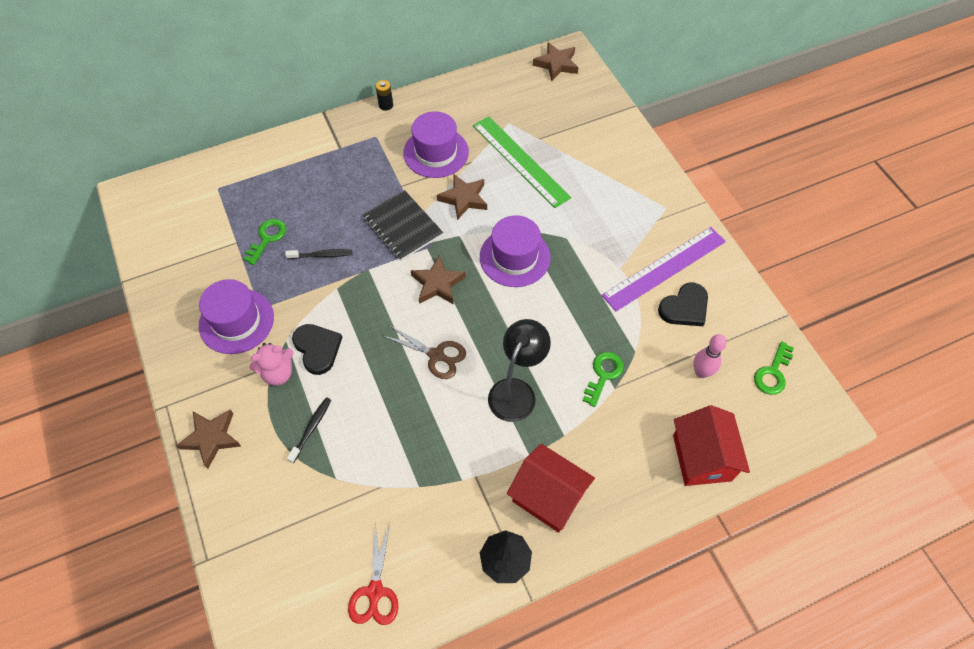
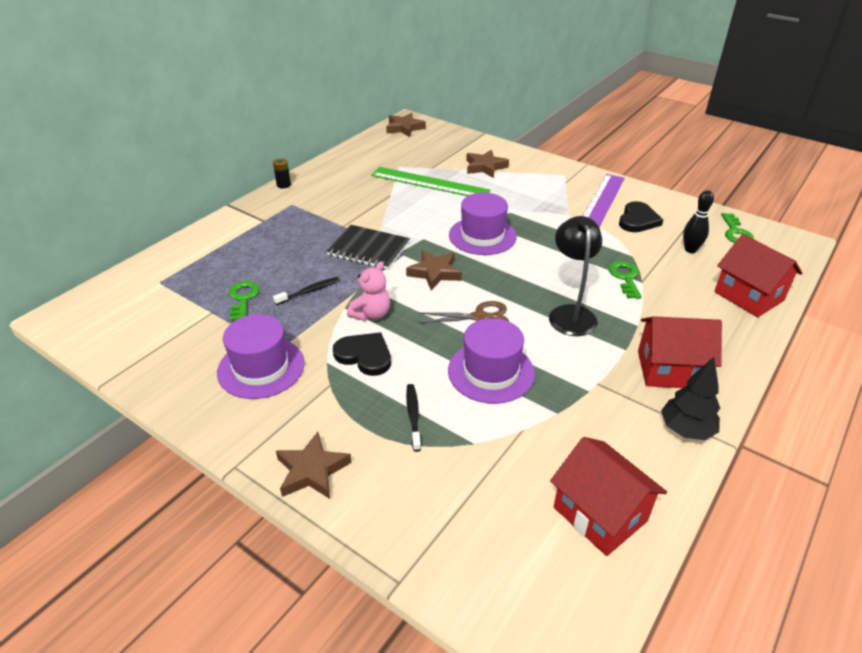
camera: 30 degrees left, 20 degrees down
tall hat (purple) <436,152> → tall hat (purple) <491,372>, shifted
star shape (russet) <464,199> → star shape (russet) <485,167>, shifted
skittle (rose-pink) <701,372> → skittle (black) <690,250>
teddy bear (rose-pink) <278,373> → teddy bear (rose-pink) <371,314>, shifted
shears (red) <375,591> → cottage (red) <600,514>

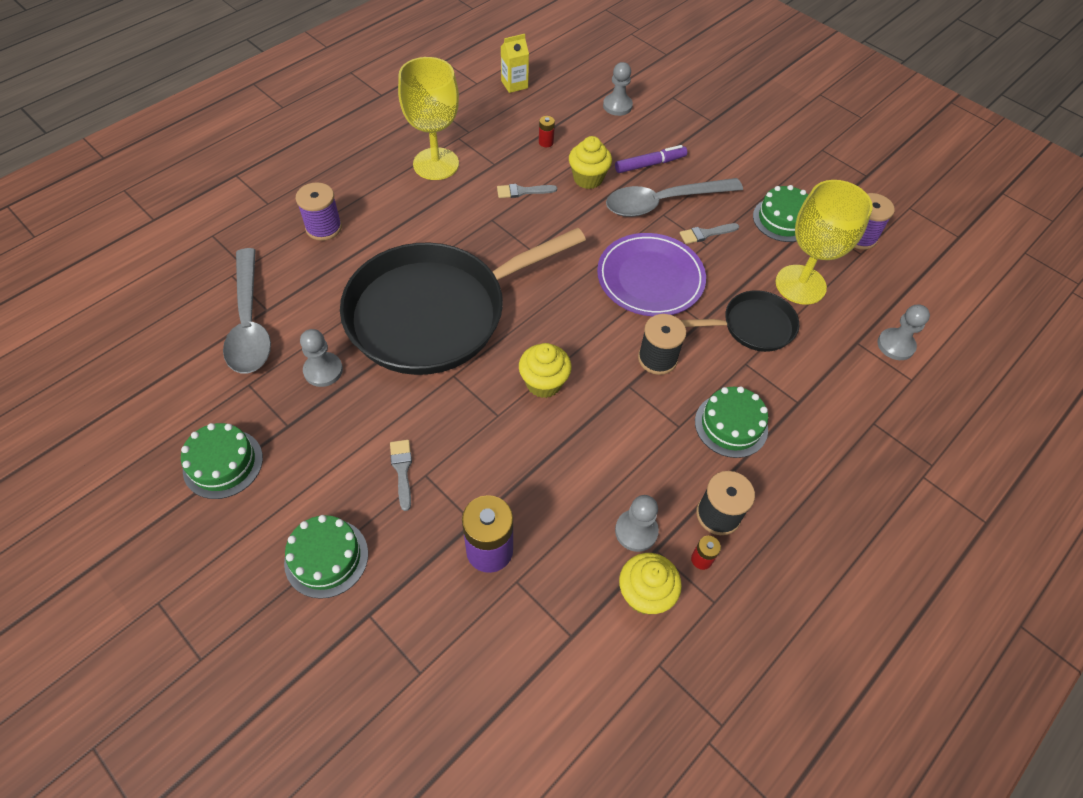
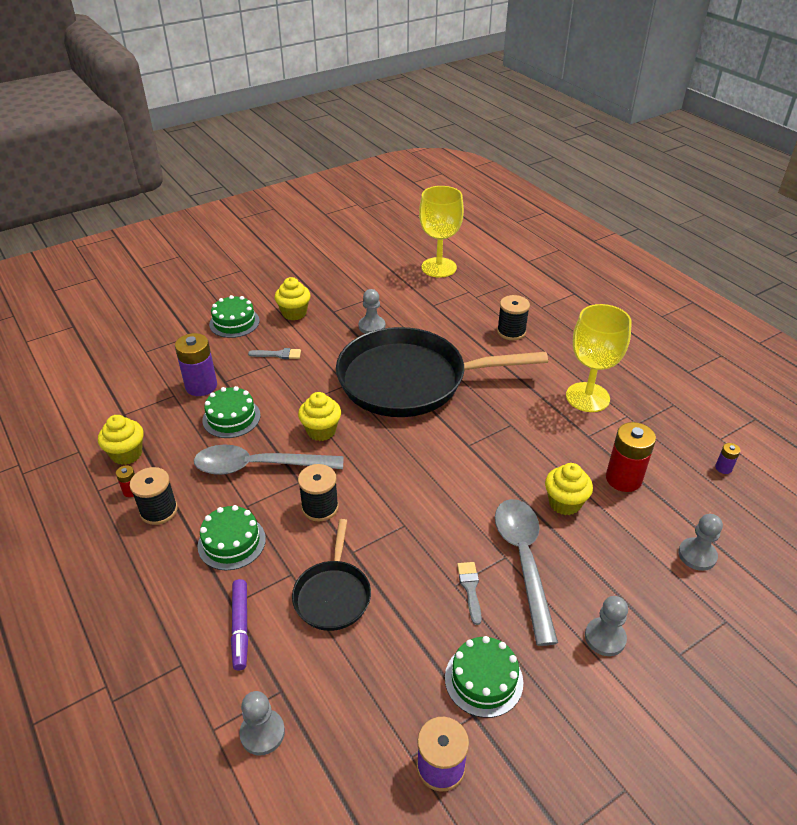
camera: 105 degrees right, 15 degrees down
carton (bright yellow) <514,84> → power cell (purple) <723,468>
power cell (red) <546,142> → power cell (red) <623,479>, x2.17
felt pen (purple) <650,164> → felt pen (purple) <240,627>, shifted
chalice (bright yellow) <800,285> → chalice (bright yellow) <439,267>, shifted
spool (purple) <324,227> → spool (black) <511,332>
brush (gray) <522,191> → -
frying pan (black) <434,313> → frying pan (black) <409,380>, 75 degrees counterclockwise
dinner plate (purple) <650,278> → -
tablespoon (gray) <249,323> → tablespoon (gray) <259,466>, shifted
cake (emerald) <223,463> → cake (emerald) <231,418>, shifted
chess pawn (gray) <636,531> → chess pawn (gray) <605,638>, shifted
- → muffin (bright yellow) <294,313>

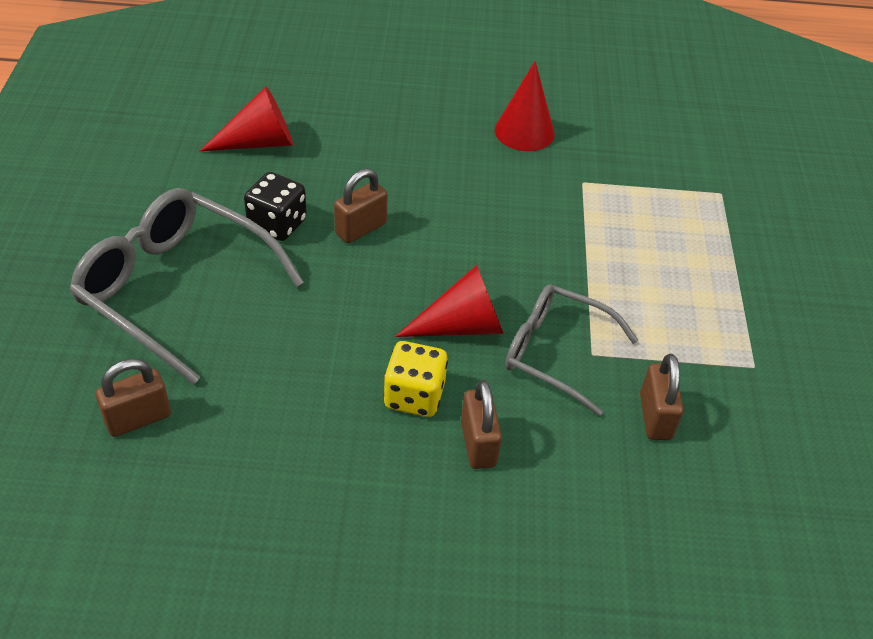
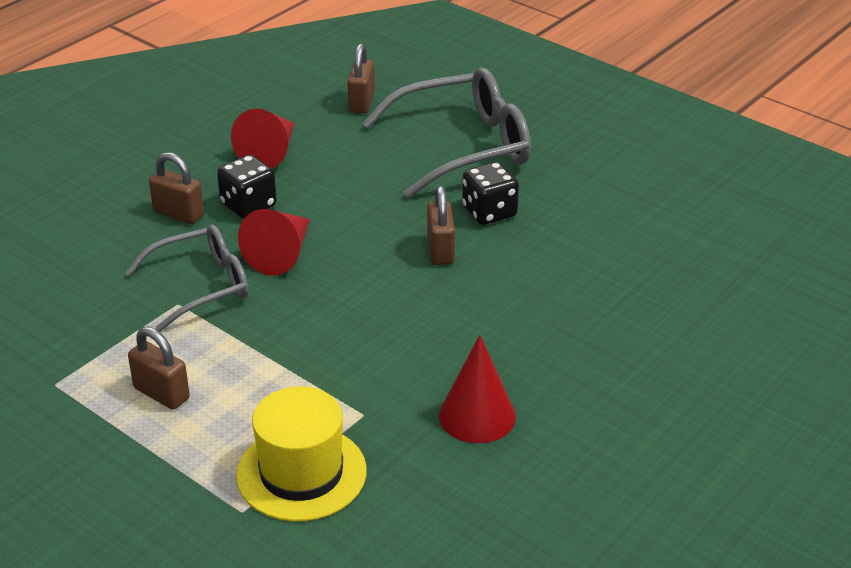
camera: 130 degrees right, 10 degrees down
solid cone (red) <259,142> → solid cone (red) <270,152>, shifted
die (bright yellow) <414,396> → die (black) <248,205>
lock (russet) <655,417> → lock (russet) <161,393>, shifted
- → tall hat (bright yellow) <301,473>

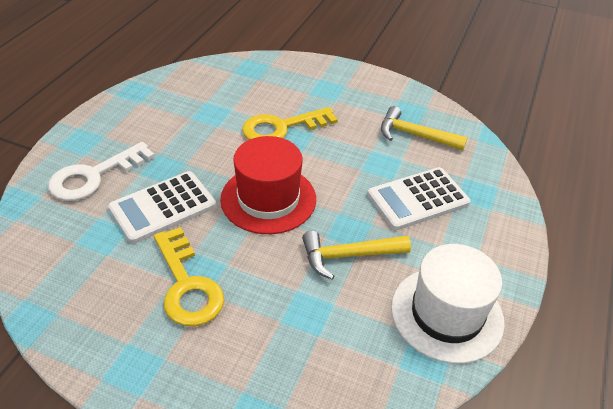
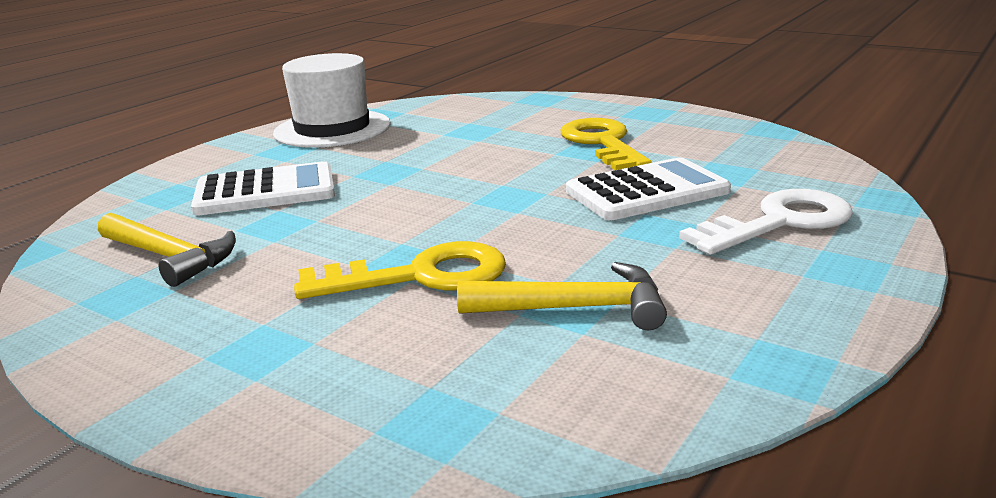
camera: 165 degrees left, 20 degrees down
tall hat (red) <268,199> → -
claw hammer (bright yellow) <348,256> → claw hammer (bright yellow) <575,308>, shifted

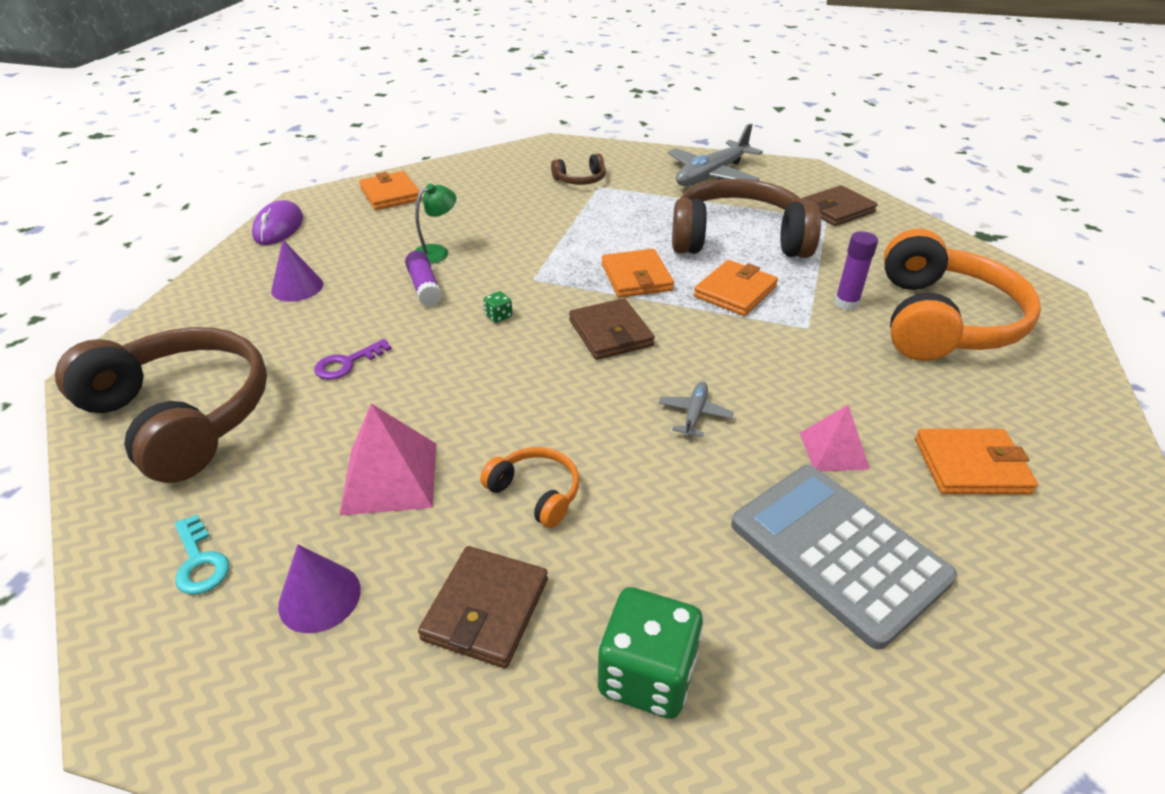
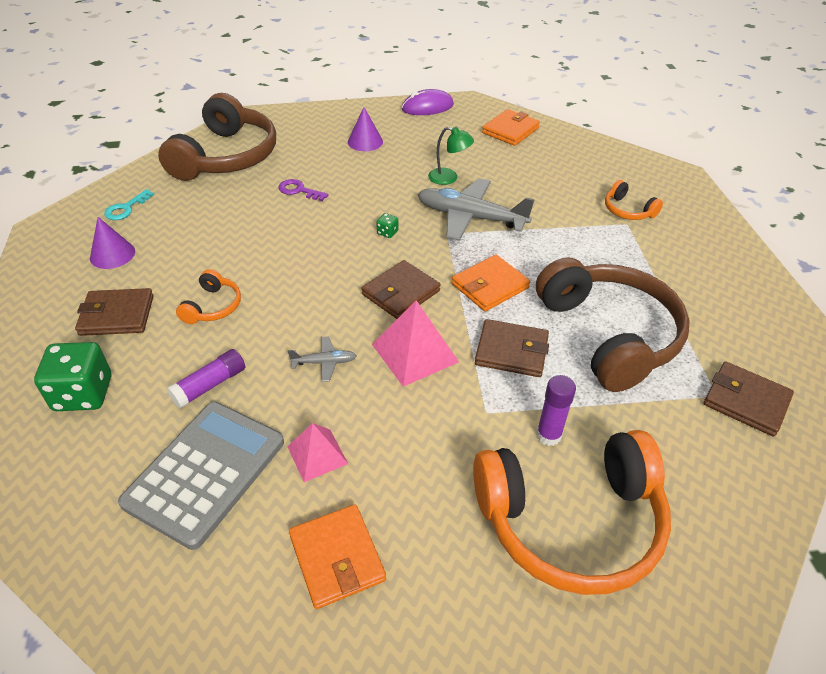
camera: 65 degrees right, 5 degrees up
aeroplane (gray) <712,175> → aeroplane (gray) <471,217>, shifted
headphones (russet) <580,180> → headphones (orange) <628,210>
stick of glue (purple) <424,287> → stick of glue (purple) <210,385>, shifted
billfold (orange) <735,292> → billfold (russet) <511,351>
pyramid shape (rose-pink) <390,477> → pyramid shape (rose-pink) <415,353>, shifted

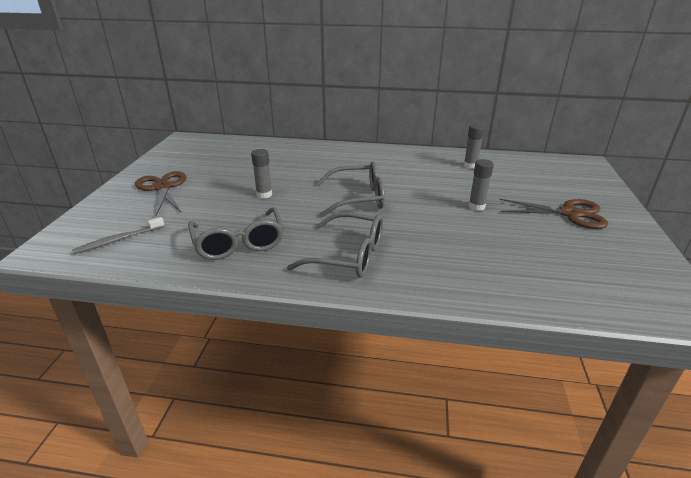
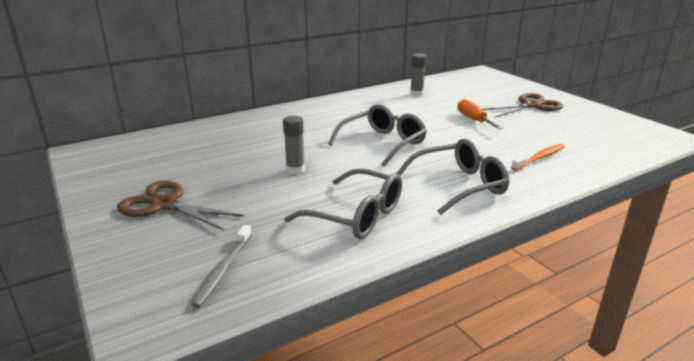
camera: 40 degrees left, 5 degrees down
stick of glue (gray) <476,207> → hand screwdriver (orange) <473,120>
- → dental brush (orange) <540,158>

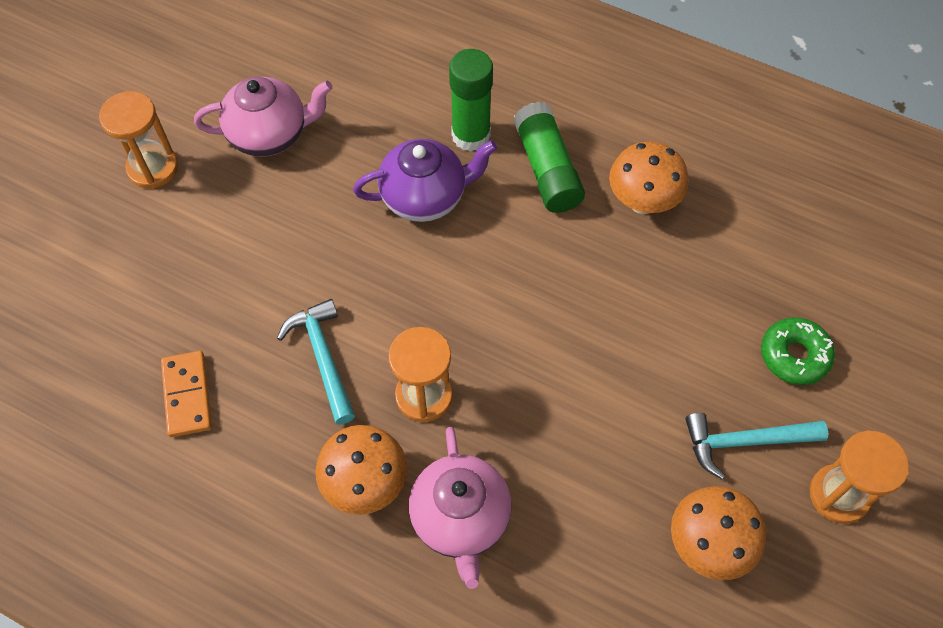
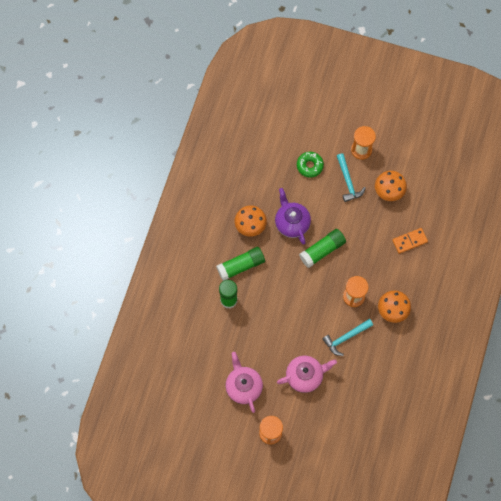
camera: 100 degrees left, 10 degrees up
china teapot (purple) <425,197> → china teapot (purple) <292,223>, shifted
domino (orange) <187,395> → domino (orange) <409,241>, shifted
china teapot (rose-pink) <460,519> → china teapot (rose-pink) <305,376>, shifted
- → stick of glue (emerald) <322,250>

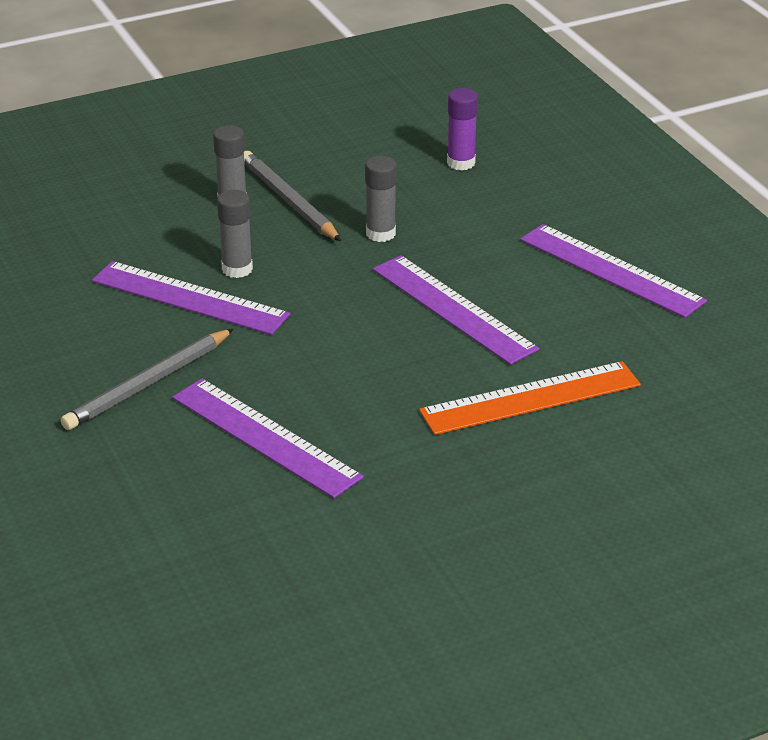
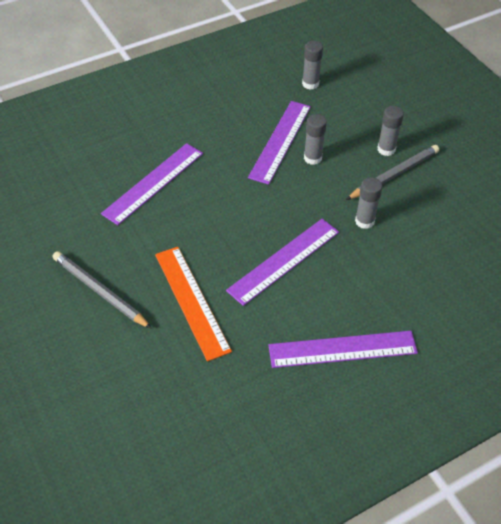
camera: 85 degrees right, 15 degrees up
stick of glue (purple) <461,163> → -
straightedge (purple) <611,270> → straightedge (purple) <342,349>, 45 degrees clockwise
lead pencil (gray) <148,383> → lead pencil (gray) <100,291>, shifted
- → stick of glue (gray) <310,84>

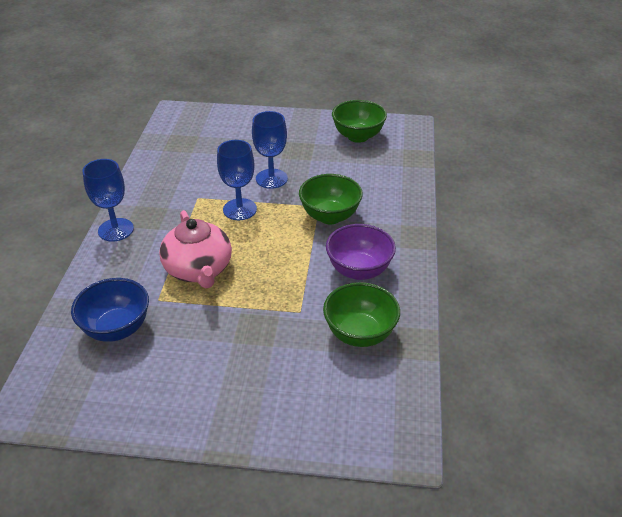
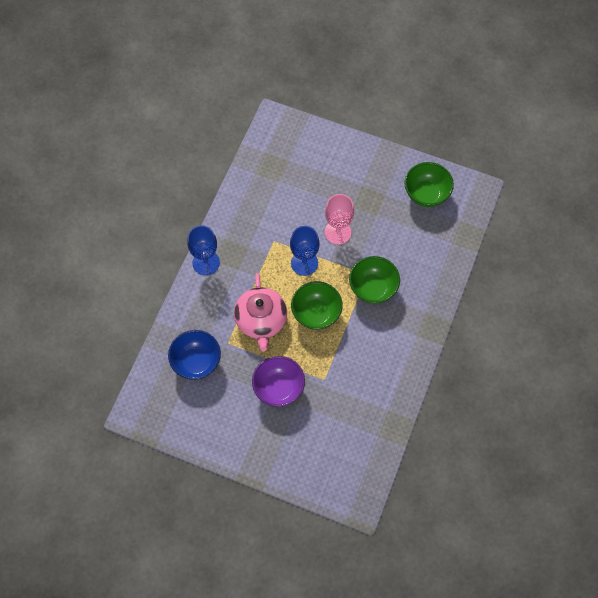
camera: 15 degrees right, 25 degrees up
chalice (royal blue) <271,179> → chalice (rose-pink) <338,232>
bowl (purple) <359,270> → bowl (purple) <278,388>, shifted
bowl (emerald) <360,334> → bowl (emerald) <316,314>, shifted

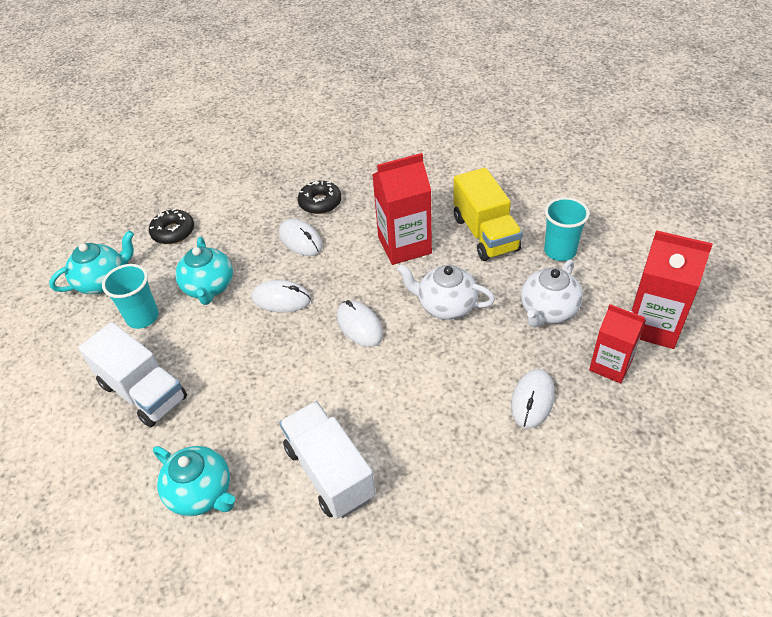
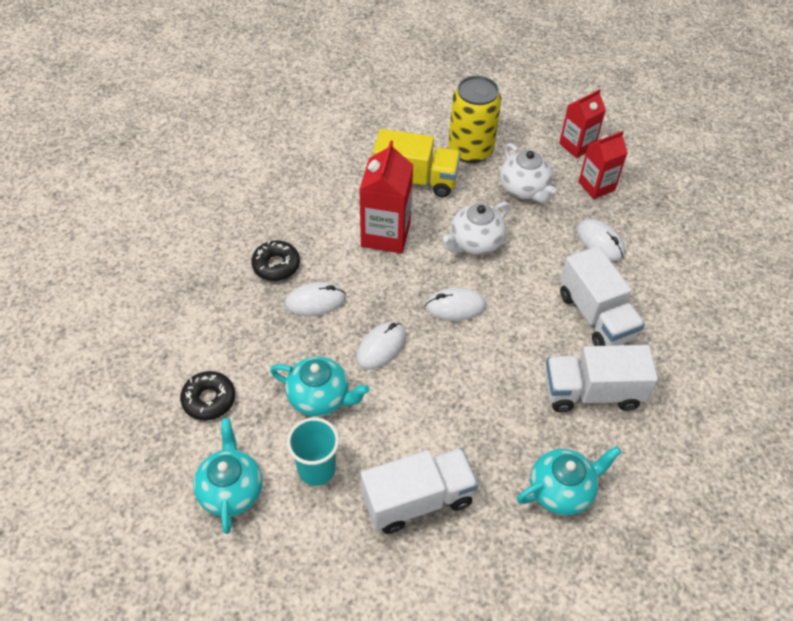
camera: 65 degrees left, 5 degrees up
cup (teal) <560,251> → tin (bright yellow) <470,150>
carton (red) <653,325> → carton (red) <576,145>, x0.67
- → truck (white) <596,316>

